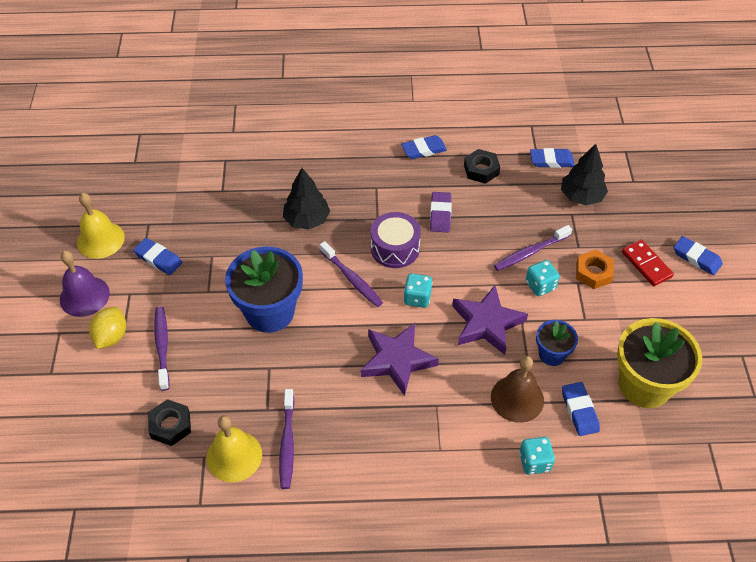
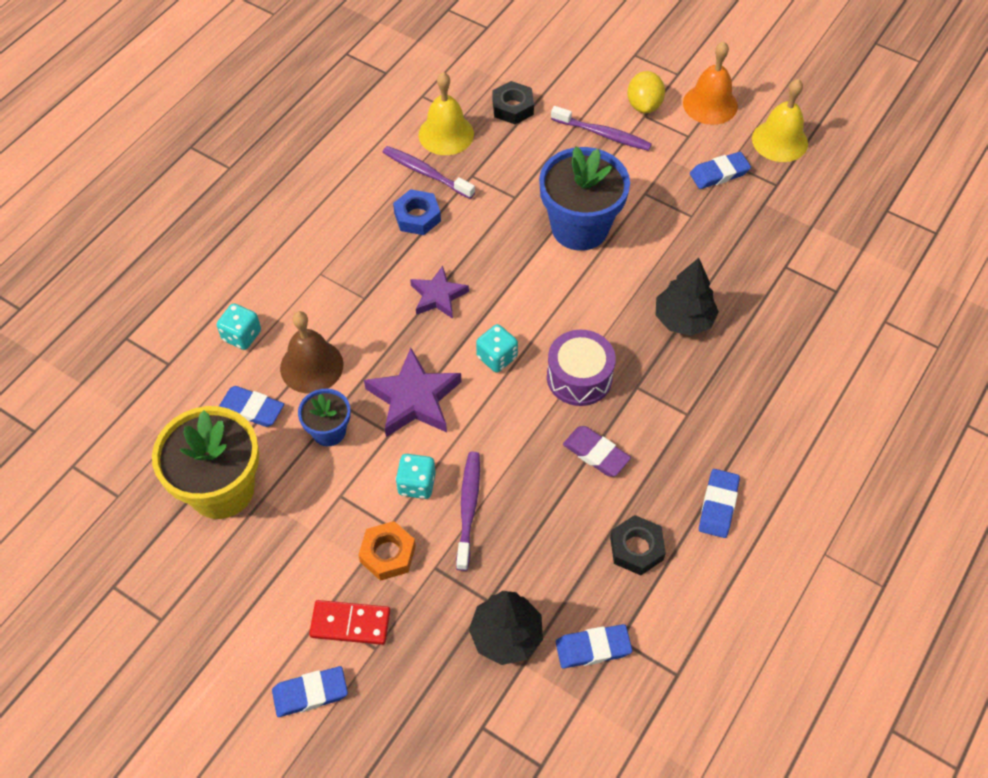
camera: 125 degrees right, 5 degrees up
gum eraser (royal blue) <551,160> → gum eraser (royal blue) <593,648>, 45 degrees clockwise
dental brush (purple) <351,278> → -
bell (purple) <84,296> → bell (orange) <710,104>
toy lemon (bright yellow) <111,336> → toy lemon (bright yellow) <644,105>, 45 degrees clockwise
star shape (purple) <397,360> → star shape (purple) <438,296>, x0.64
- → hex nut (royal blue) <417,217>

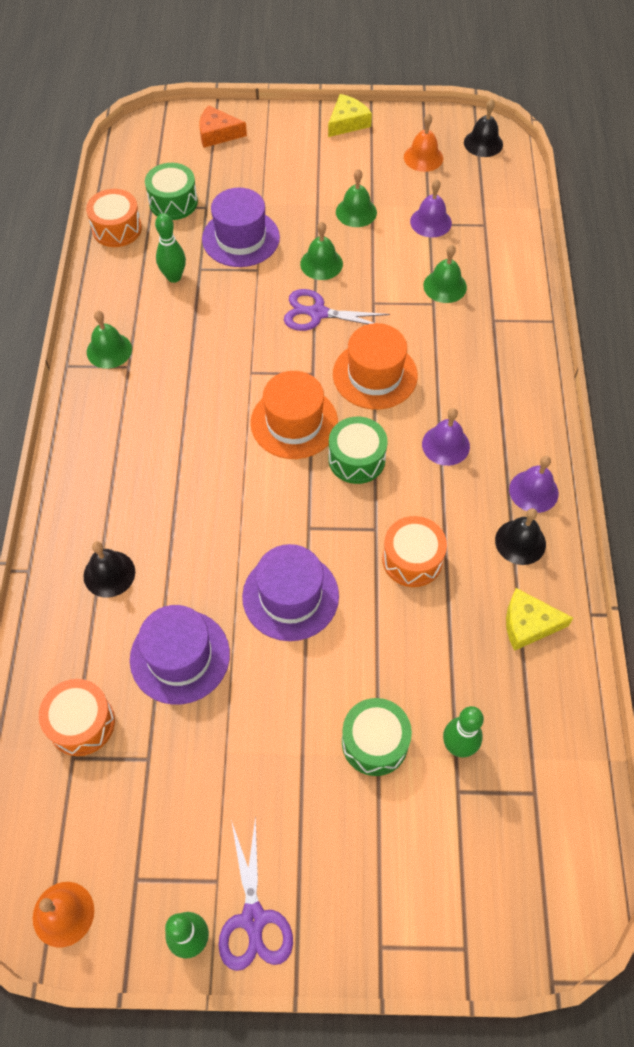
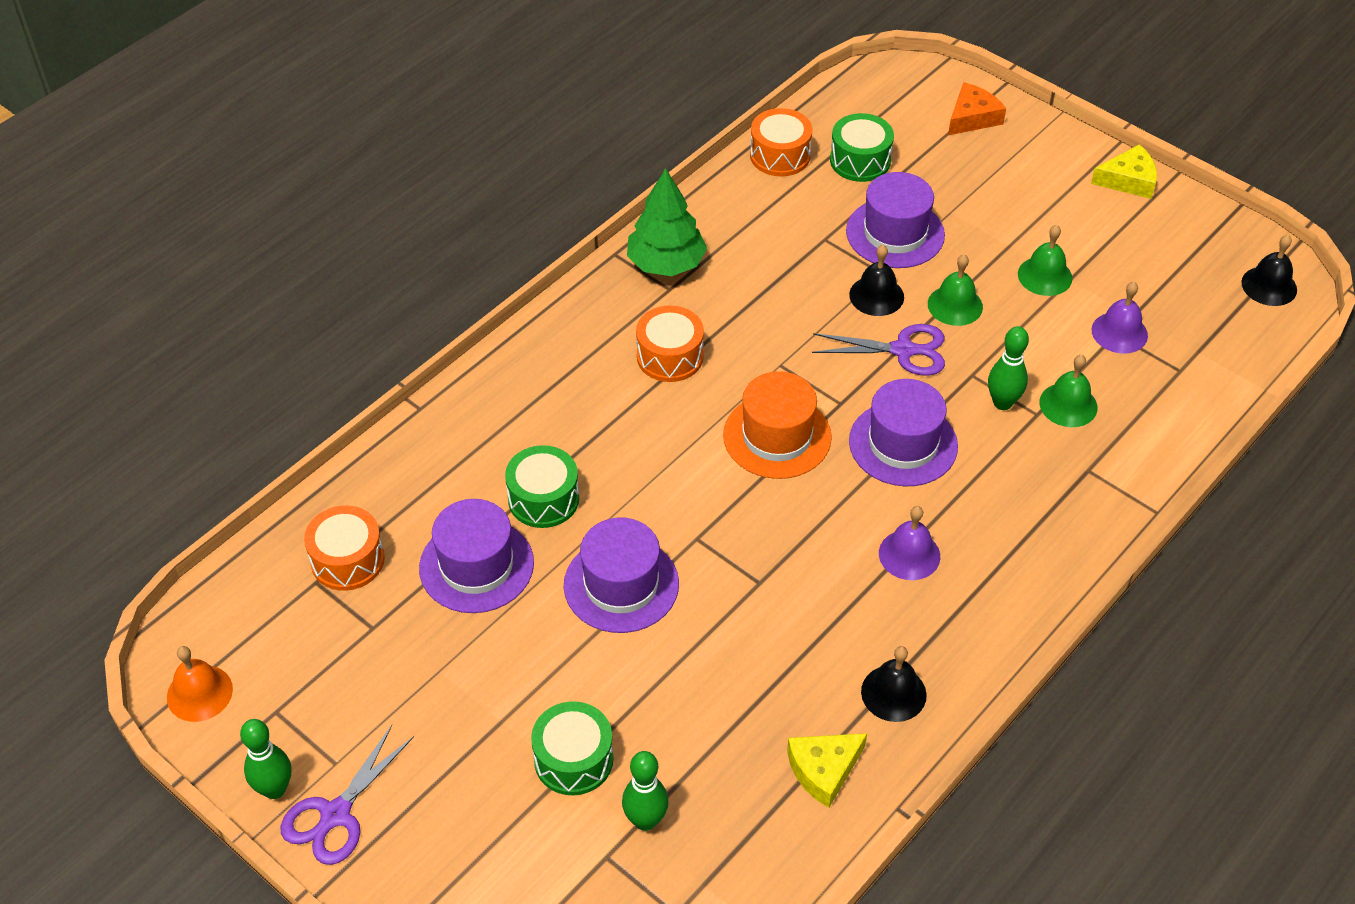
camera: 40 degrees right, 10 degrees down
cheese (orange) <218,133> → cheese (orange) <972,117>, 90 degrees clockwise
bell (orange) <423,157> → -
skittle (emerald) <174,277> → skittle (emerald) <1002,403>, shifted
shears (purple) <318,313> → shears (purple) <903,350>, 135 degrees clockwise
bell (emerald) <109,350> → tree (emerald) <666,263>
tall hat (orange) <375,375> → tall hat (purple) <903,444>
snare drum (emerald) <356,459> → snare drum (emerald) <543,499>, shifted
bell (purple) <533,491> → -
snare drum (orange) <412,559> → snare drum (orange) <670,356>, shifted
bell (black) <109,573> → bell (black) <876,295>, shifted
cheese (bright yellow) <528,624> → cheese (bright yellow) <823,770>, 75 degrees counterclockwise

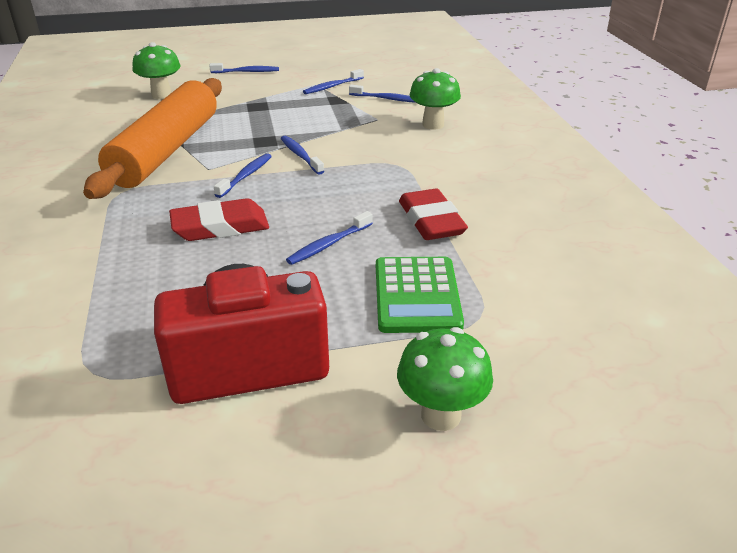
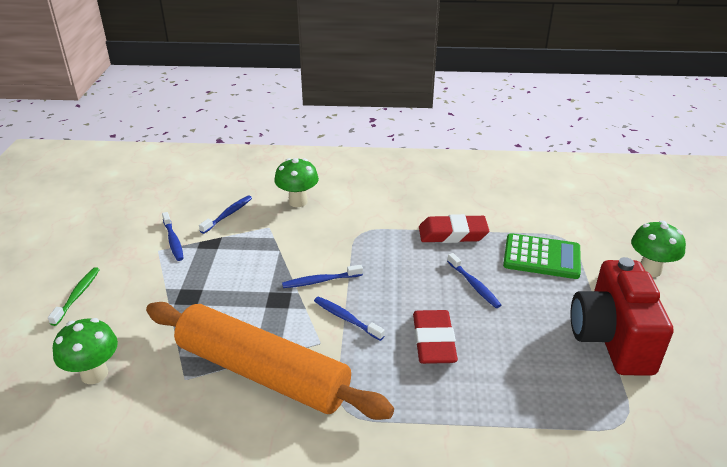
camera: 75 degrees left, 0 degrees up
dental brush (royal blue) <246,72> → dental brush (emerald) <77,295>

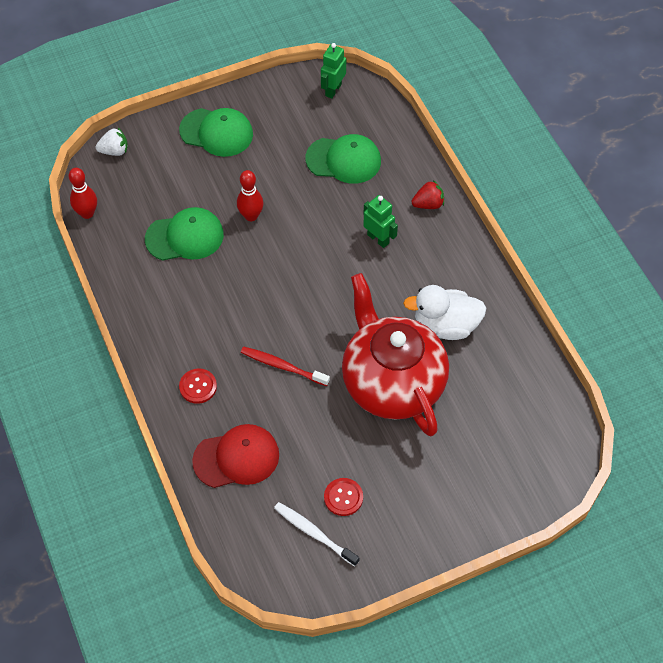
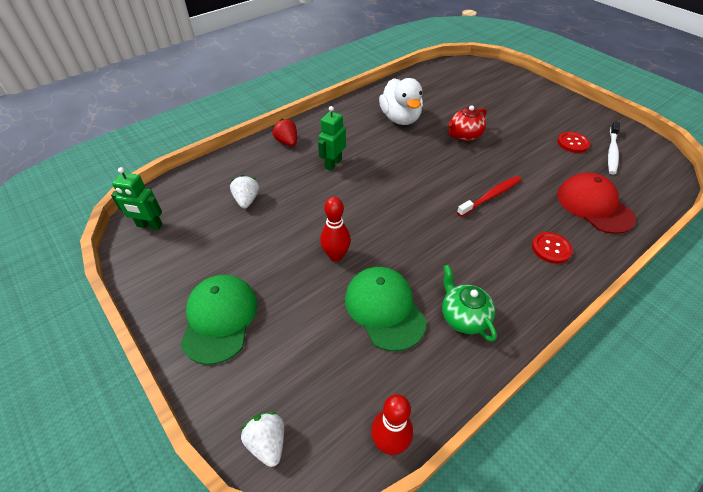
camera: 105 degrees left, 10 degrees down
baseball cap (emerald) <343,160> → toy strawberry (white) <247,200>
china teapot (red) <392,382> → china teapot (red) <464,135>, x0.42
dental brush (red) <282,366> → dental brush (red) <491,196>, 135 degrees counterclockwise
- → china teapot (emerald) <463,317>

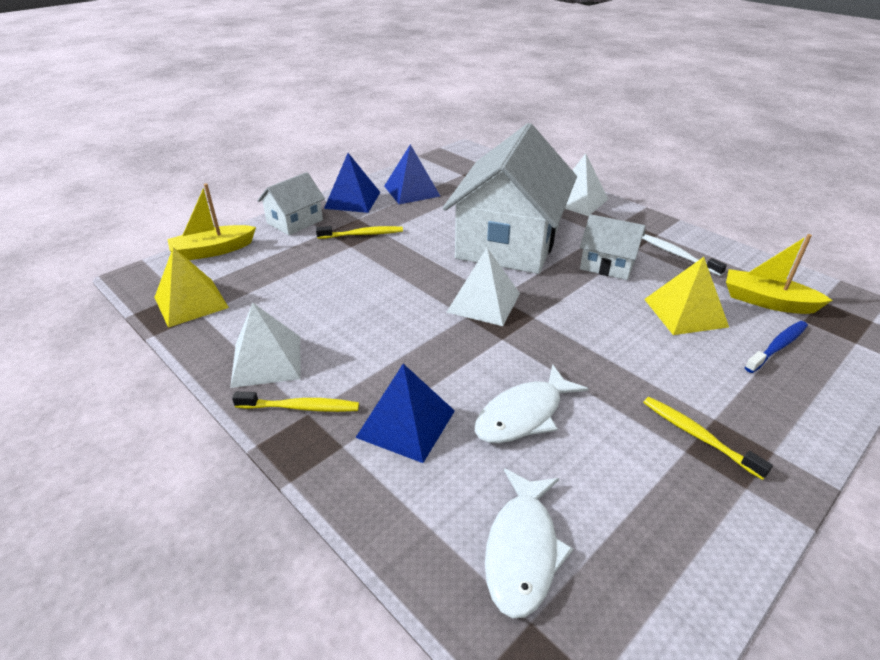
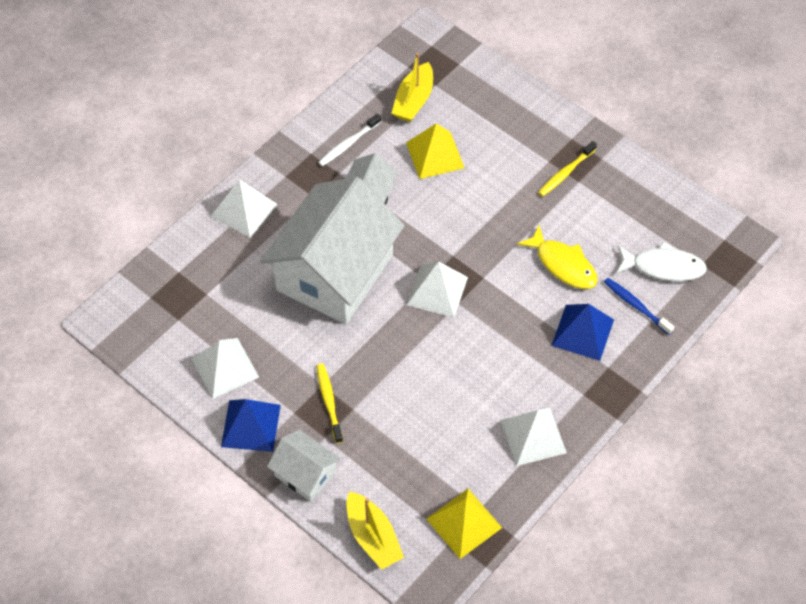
camera: 95 degrees left, 20 degrees up
cottage (white) <508,242> → cottage (white) <335,272>, 75 degrees counterclockwise
pyramid shape (royal blue) <411,191> → pyramid shape (white) <225,368>
dental brush (royal blue) <777,347> → dental brush (royal blue) <636,306>, shifted
toy fish (white) <524,415> → toy fish (bright yellow) <563,264>
dental brush (bright yellow) <300,407> → -

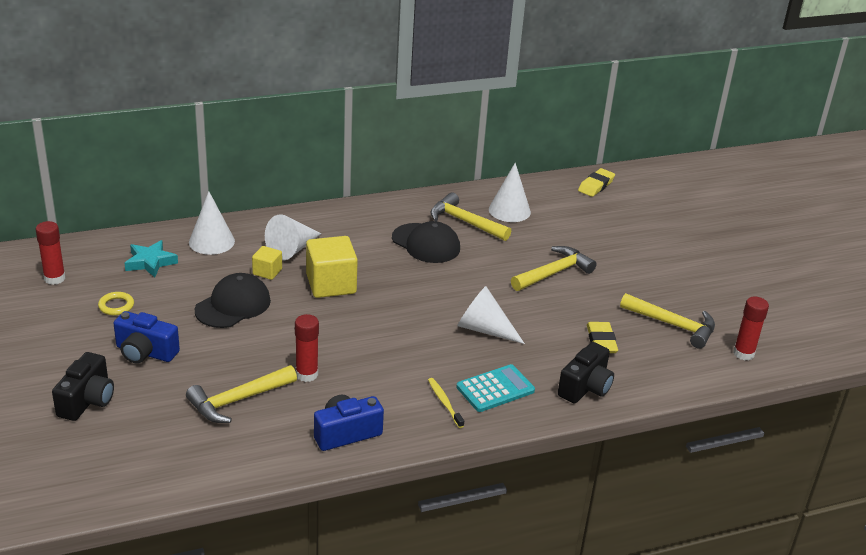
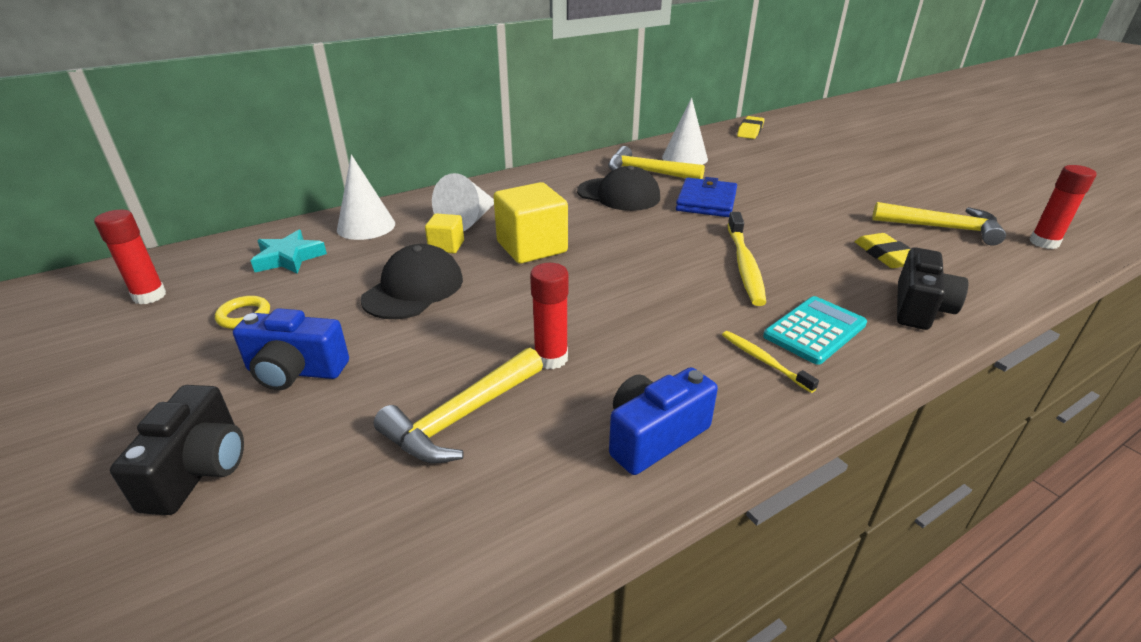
camera: 10 degrees left, 0 degrees up
claw hammer (bright yellow) <554,273> → -
solid cone (white) <484,329> → dental brush (bright yellow) <744,265>
- → billfold (royal blue) <706,202>

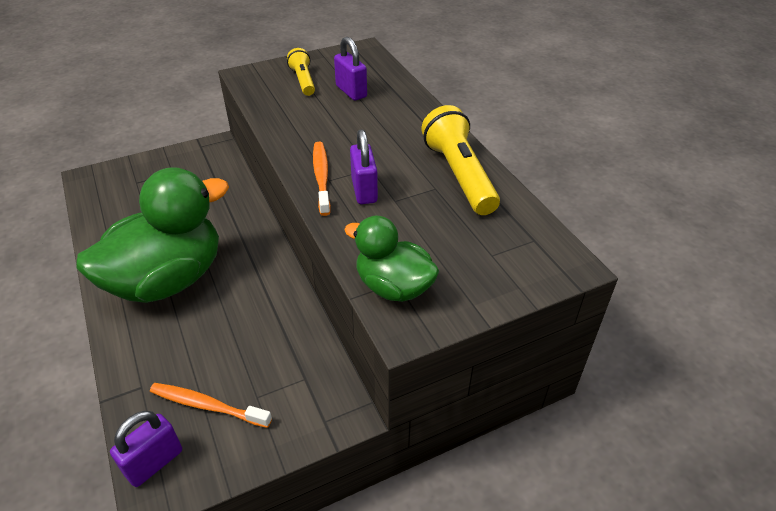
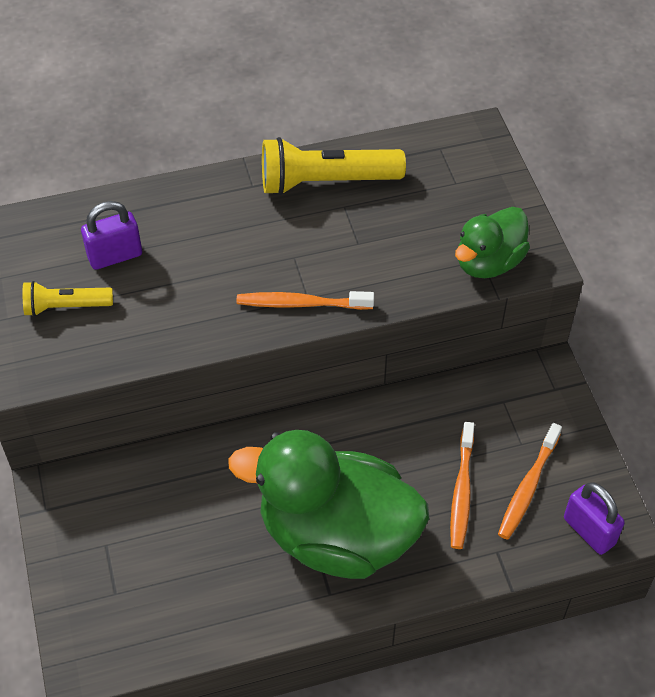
camera: 80 degrees left, 10 degrees up
lock (purple) <364,190> → -
toy duck (emerald) <168,279> → toy duck (emerald) <336,535>, 45 degrees counterclockwise
- → dental brush (orange) <462,491>

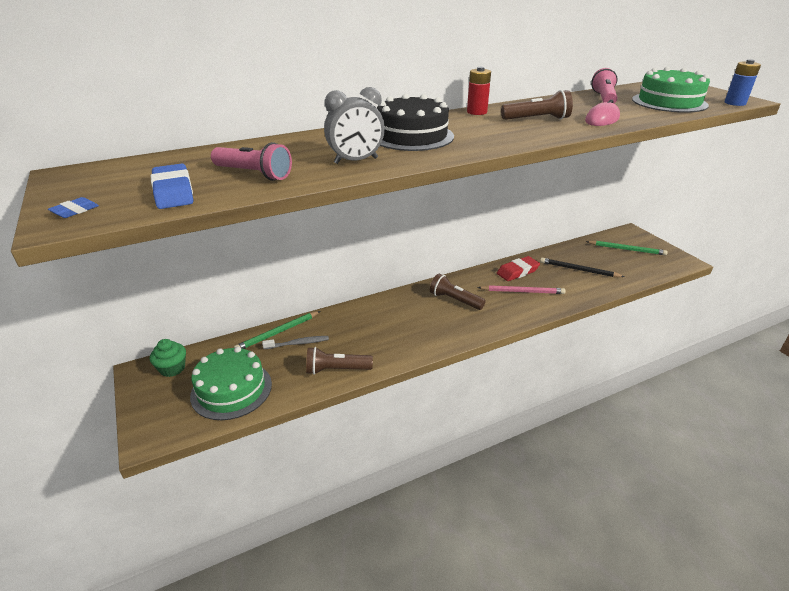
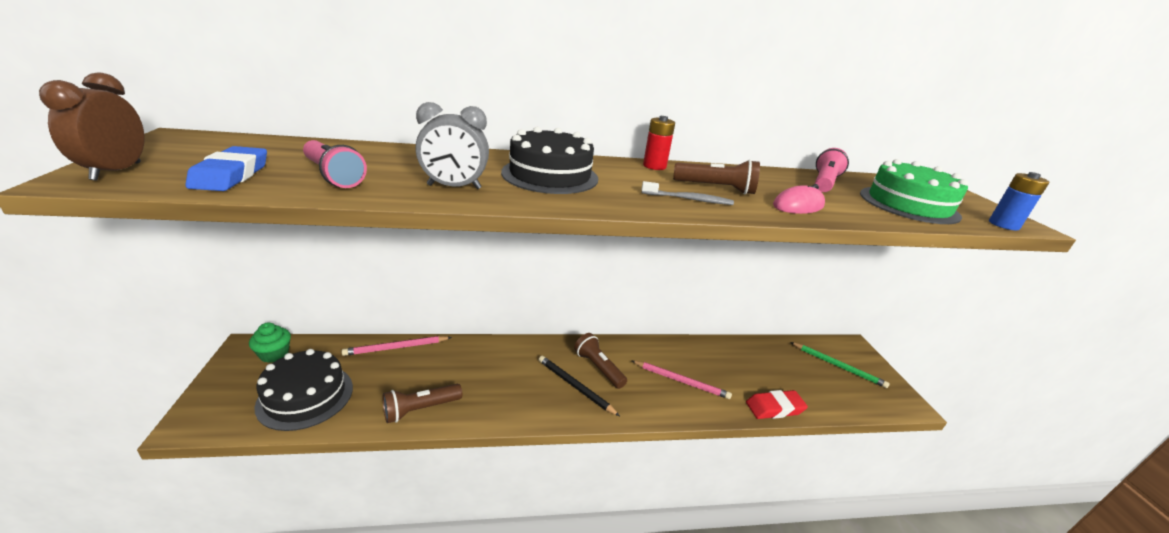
camera: 15 degrees right, 5 degrees down
gum eraser (royal blue) <75,211> → bedside clock (russet) <116,171>
gum eraser (red) <517,272> → gum eraser (red) <774,408>, shifted
lead pencil (black) <578,270> → lead pencil (black) <575,386>, shifted
lead pencil (emerald) <278,333> → lead pencil (rose-pink) <396,348>
dental brush (gray) <298,343> → dental brush (gray) <688,199>, shifted
cake (emerald) <231,389> → cake (black) <305,396>
pocket torch (russet) <336,369> → pocket torch (russet) <420,409>, 45 degrees counterclockwise

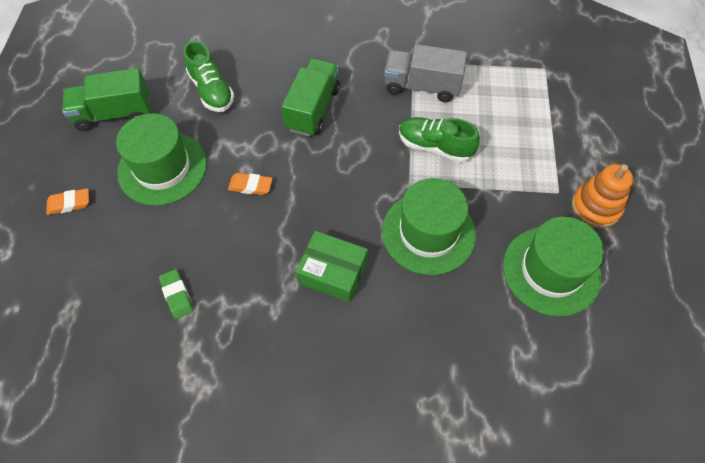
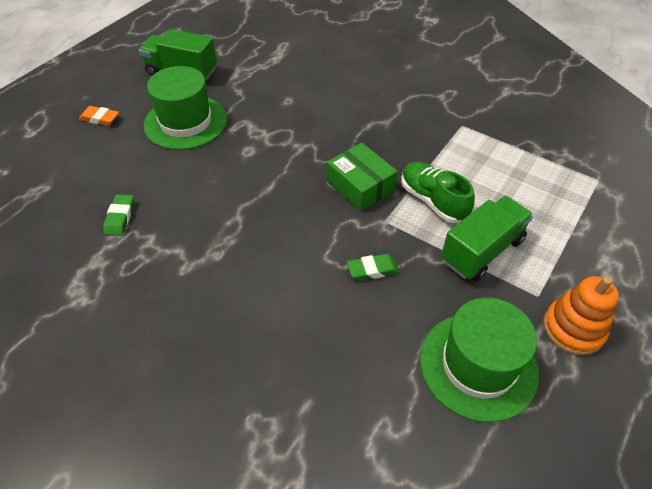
camera: 30 degrees right, 10 degrees down
sneaker (emerald) <211,90> → -
truck (gray) <422,86> → -
truck (emerald) <313,109> → truck (emerald) <482,251>, shifted
gum eraser (orange) <250,186> → -
tall hat (emerald) <428,232> → gum eraser (emerald) <372,270>
package (emerald) <332,272> → package (emerald) <360,186>, shifted

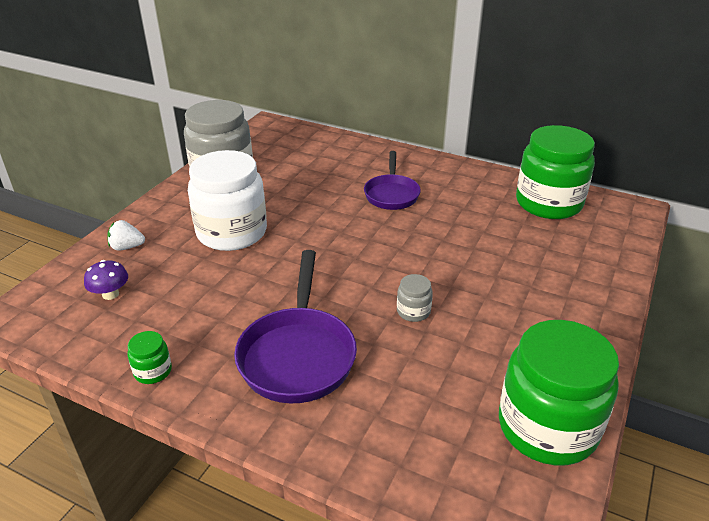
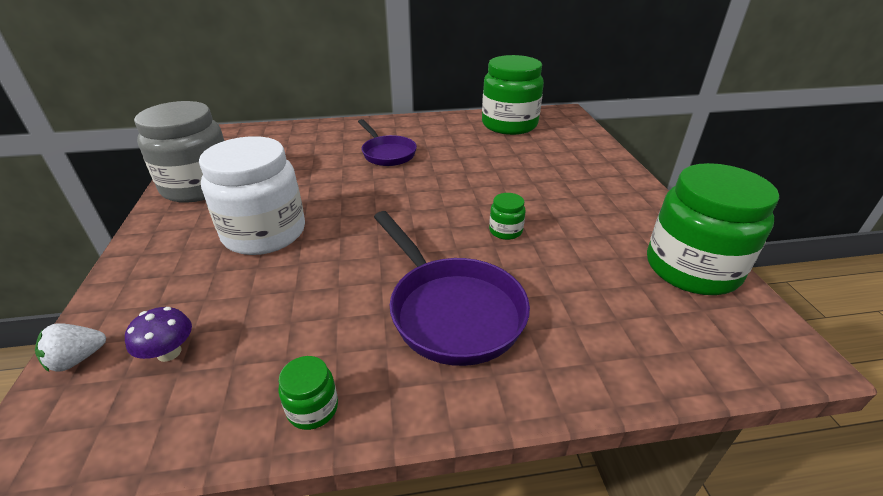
camera: 35 degrees left, 0 degrees up
toy strawberry (white) <127,247> → toy strawberry (white) <77,359>, shifted
jam jar (gray) <413,311> → jam jar (emerald) <505,231>

